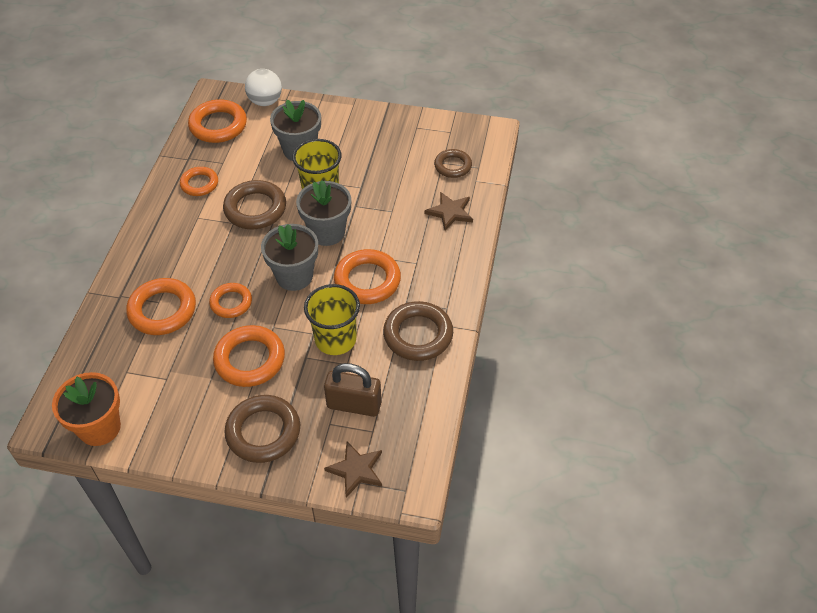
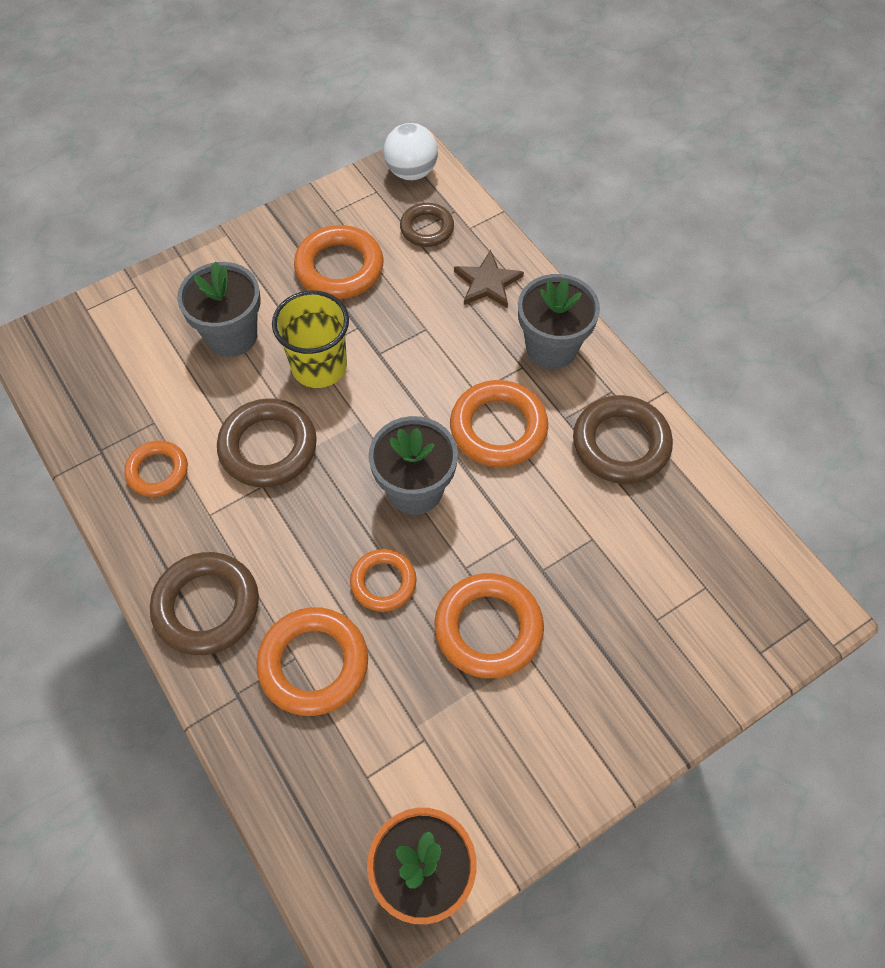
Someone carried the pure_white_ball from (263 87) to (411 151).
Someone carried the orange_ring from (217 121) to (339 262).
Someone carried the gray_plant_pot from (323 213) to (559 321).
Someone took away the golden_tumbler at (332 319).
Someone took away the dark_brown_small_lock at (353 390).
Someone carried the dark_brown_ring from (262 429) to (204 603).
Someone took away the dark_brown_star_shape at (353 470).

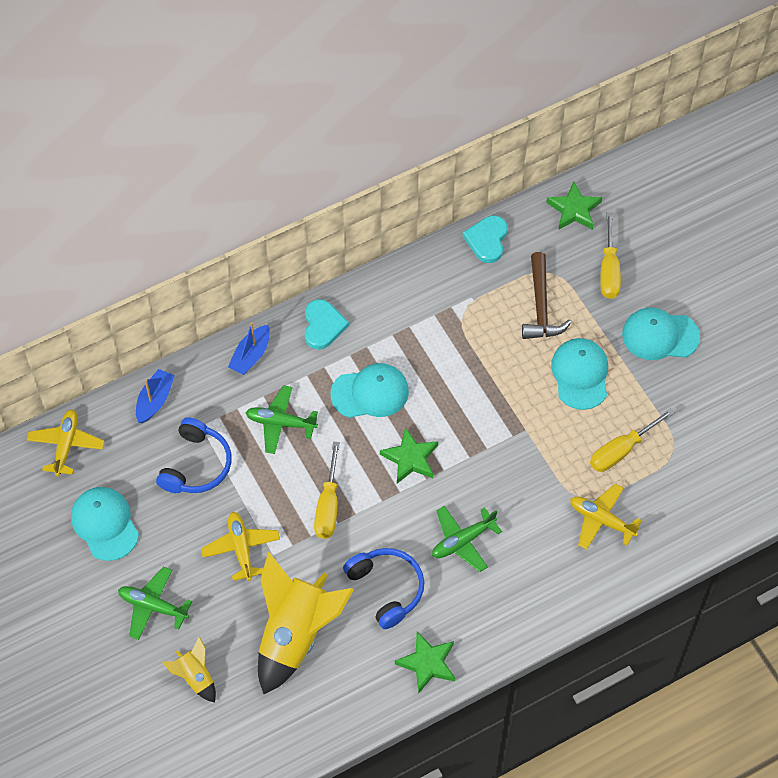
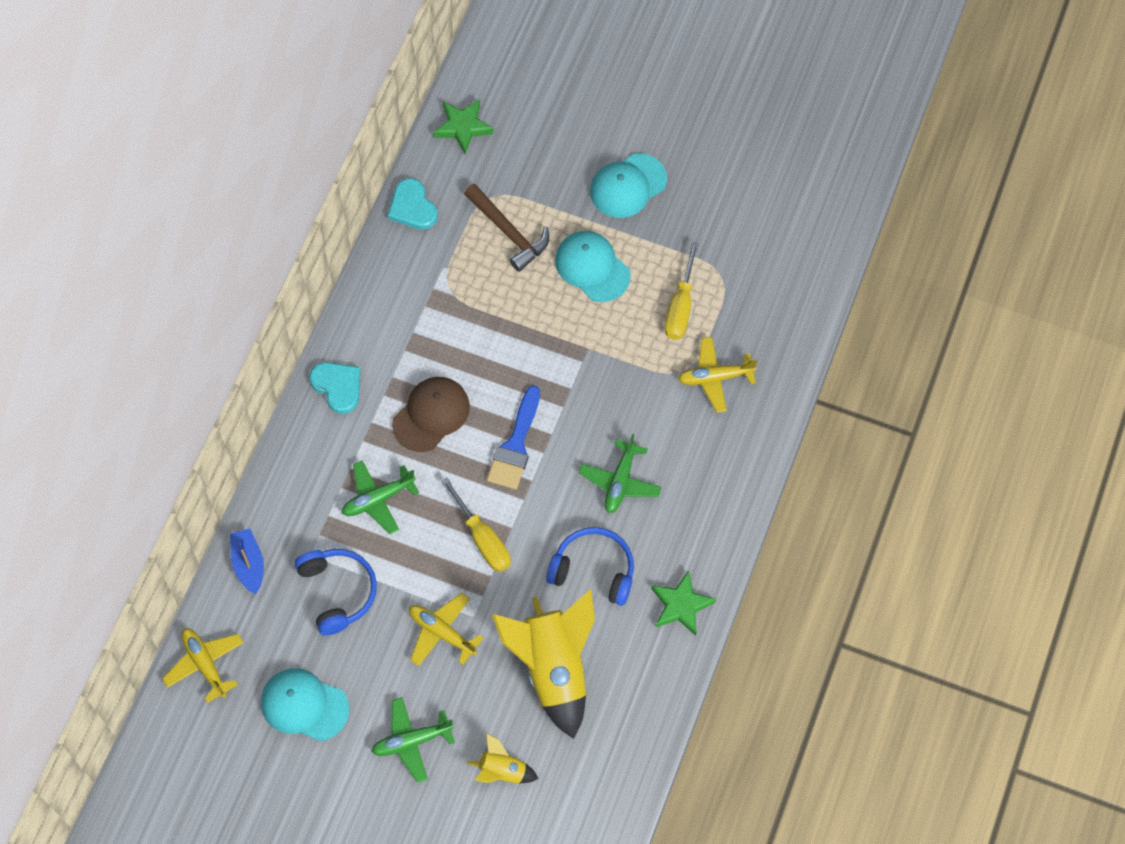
Someone took away the golden_screwdriver at (610 255).
Someone took away the cobalt_boat at (249 348).
Someone repainted the aqua_baseball_cap at (369 390), which became the dark_brown_baseball_cap at (431 414).
Someone swapped the leaf-green_star_shape at (409 455) for the cobalt_brush at (513 437).

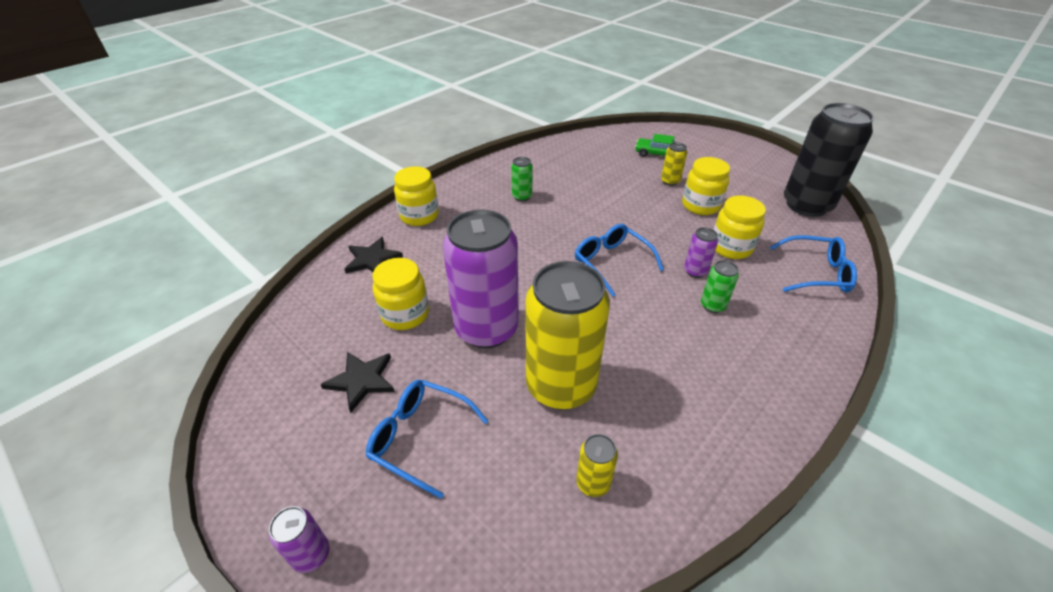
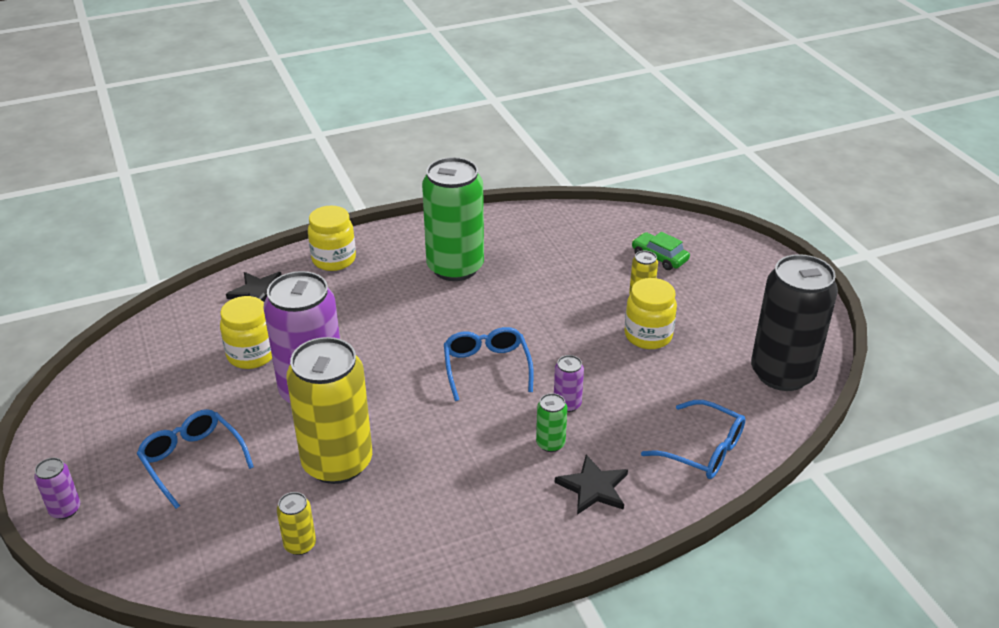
Someone scaled the leaf-green_can at (522 179) by 2.38.
Someone took away the golden_preserve_jar at (739 227).
Someone carried the jet-black_star_shape from (358 382) to (591 484).

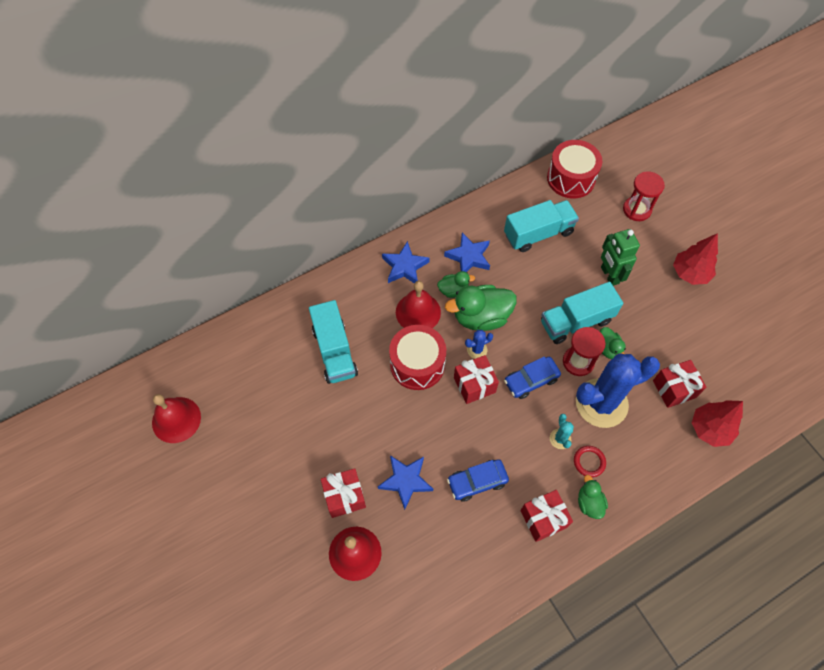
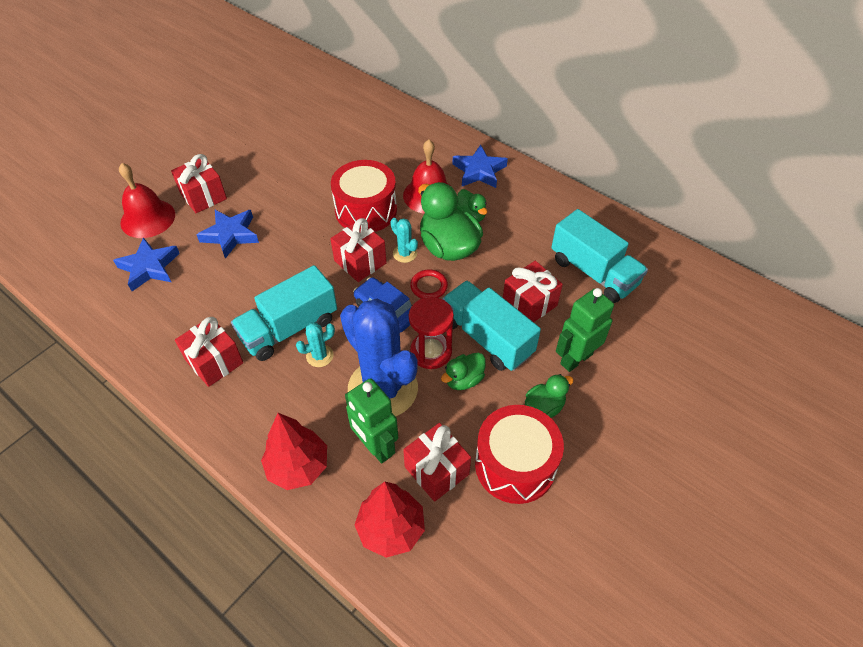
Someone carried the scarlet_drum from (574 169) to (519 454).
Someone took away the scarlet_sand_timer at (644 196).
Someone carried the cobalt_star_shape from (467 252) to (146 264).
Someone carried the scarlet_tree from (695 259) to (294 451).
Someone carried the aqua_truck from (333 342) to (284 313).
Someone repainted the cobalt_prickly_plant at (479 344), which became the aqua_prickly_plant at (404 240).
Someone took away the scarlet_bell at (176 418).
Someone carried the scarlet_ring from (590 461) to (429 284).
Someone took away the cobalt_toy_car at (478 480).
Someone carried the leaf-green_toy_duck from (593 497) to (549 396).
Someone put down the scarlet_present at (533 291).
Someone put down the leaf-green_robot_figure at (371 421).

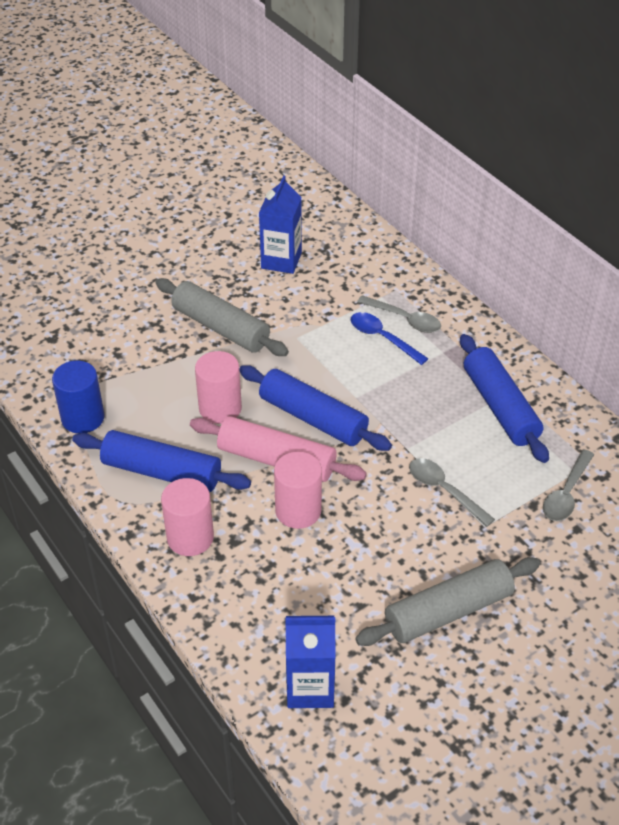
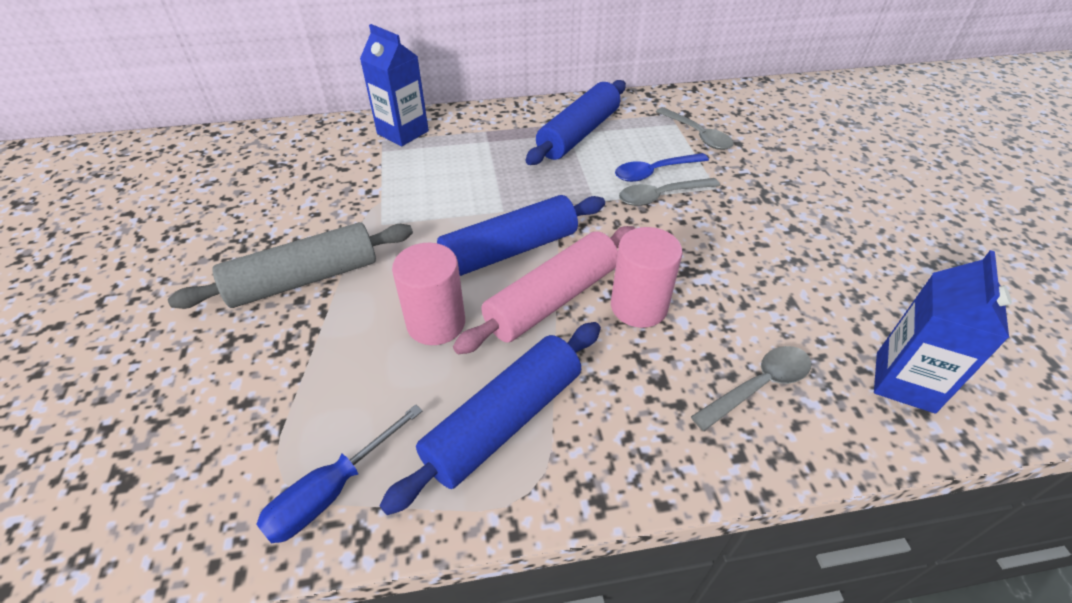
Someone carried the cobalt_milk_carton from (280 224) to (394 85).
Someone carried the gray_spoon from (399 314) to (751 388).
Someone carried the cobalt_spoon from (390 338) to (662 167).
Someone rotated the cobalt_pastry_roller at (504 398) by 60 degrees counterclockwise.
Someone swapped the cobalt_cylinder_shape at (78 397) for the cobalt_screwdriver at (339 473).
Someone took away the rose-pink_cylinder_shape at (187 517).
Someone took away the gray_pastry_roller at (447 601).

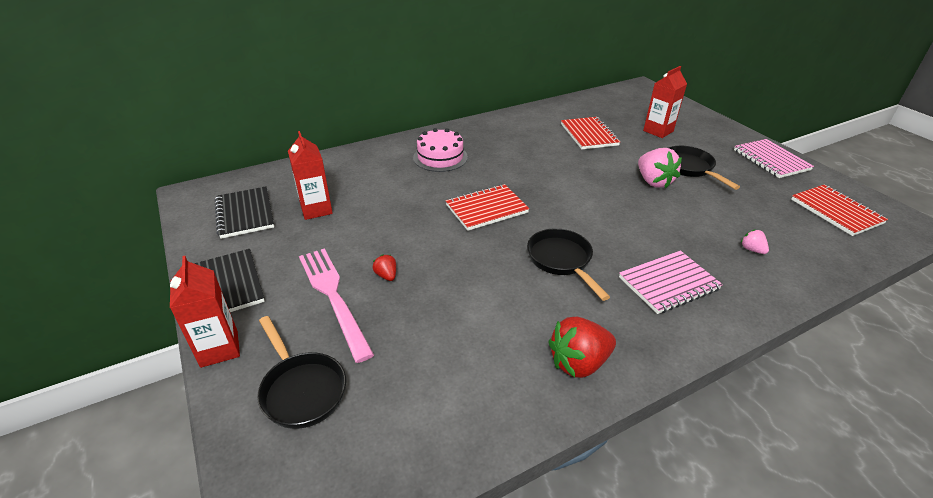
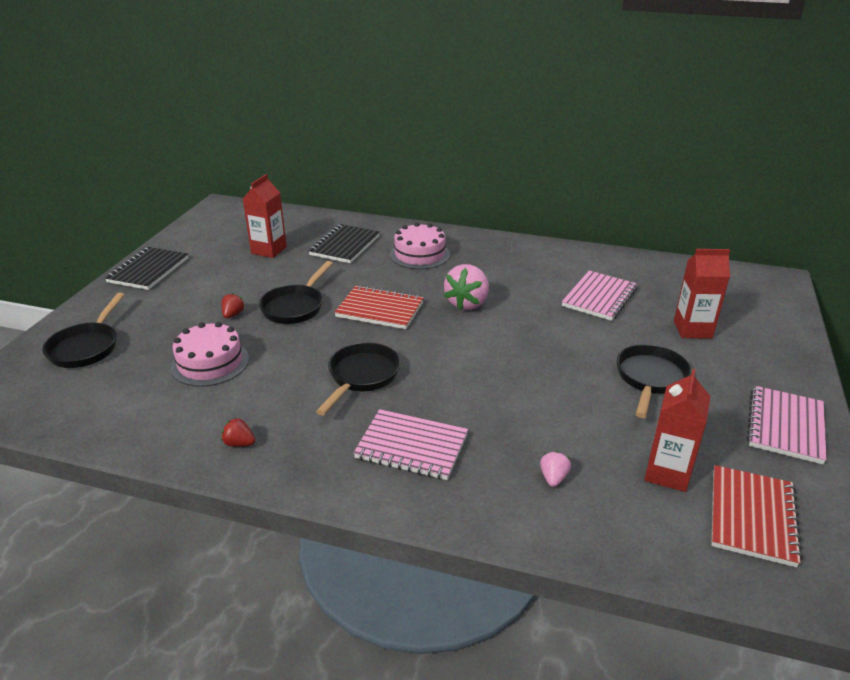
Someone repainted the scarlet_notebook at (590 133), which became the rose-pink_notebook at (599 296).
Someone carried the rose-pink_strawberry from (660 168) to (466 287).
Someone carried the jet-black_notebook from (244 213) to (344 243).
Someone took away the rose-pink_fork at (336 305).
Someone carried the scarlet_milk_carton from (205 312) to (677 430).
Someone scaled the scarlet_strawberry at (582 347) by 0.49.
Someone put down the jet-black_frying_pan at (296 292).
Someone put down the rose-pink_gateau at (210 354).

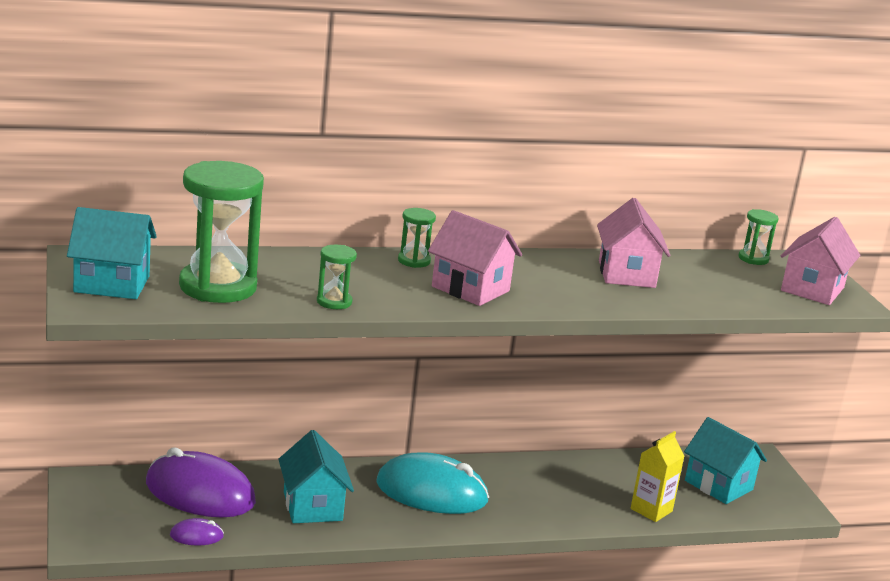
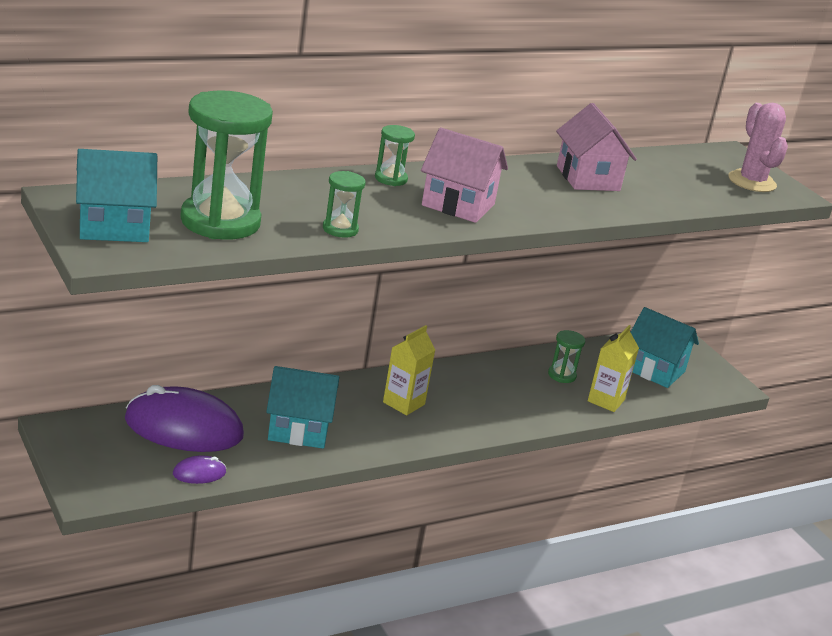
Someone carried the leaf-green_sand_timer from (758 237) to (566 356).
Someone swapped the rose-pink_house at (820 261) for the rose-pink_prickly_plant at (758 147).
Someone rotated the aqua_house at (316 476) by 60 degrees counterclockwise.
Someone swapped the aqua_mouse at (432 483) for the golden_milk_carton at (409 370).

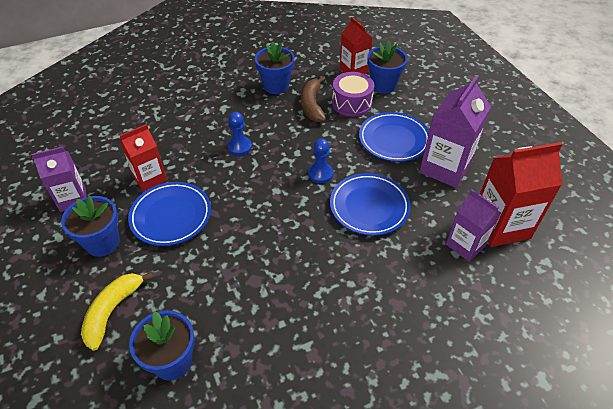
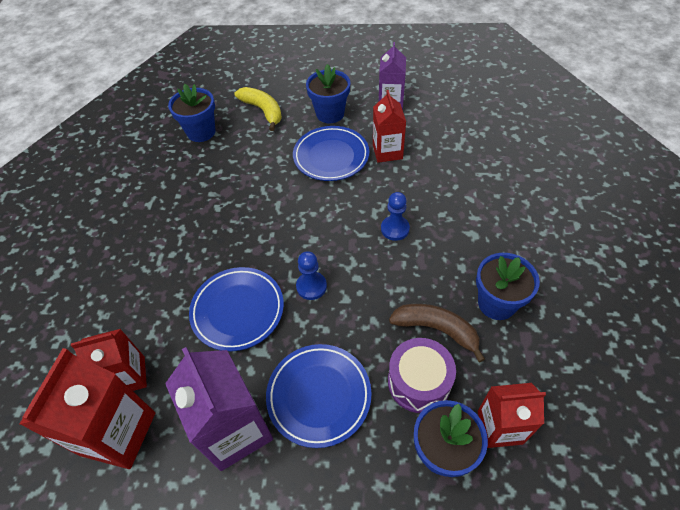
Someone repainted the purple_milk_carton at (473 225), which became the scarlet_milk_carton at (109 360).

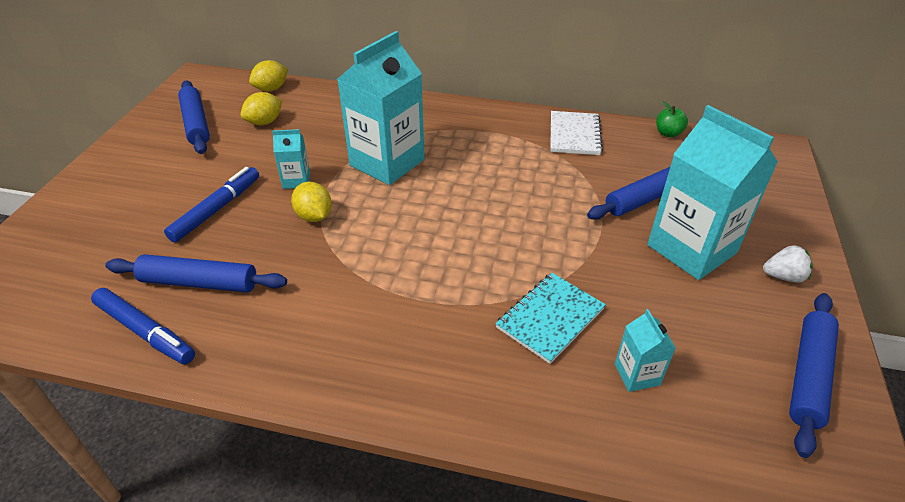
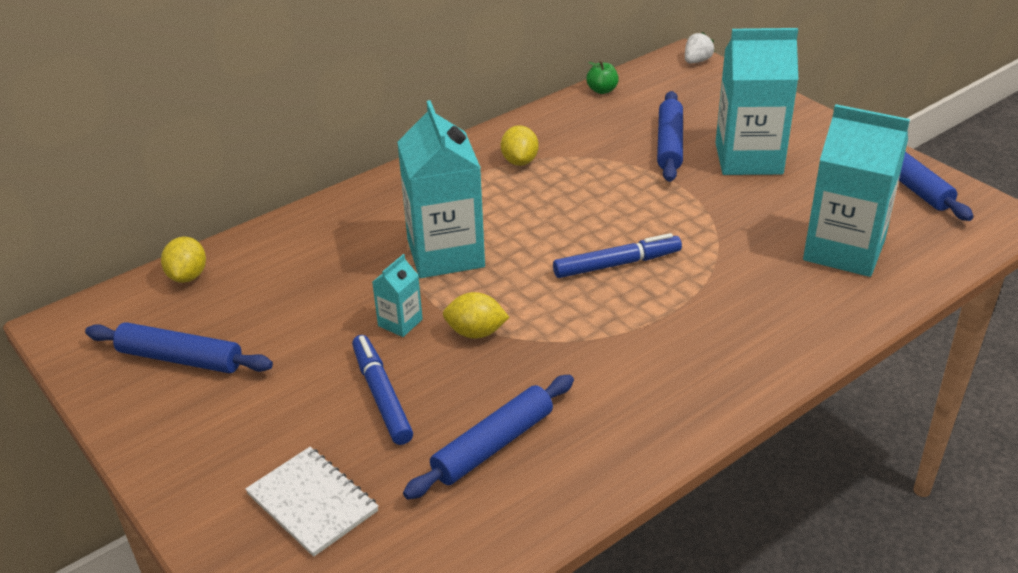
Someone carried the golden_citrus_fruit from (261 108) to (520 145).
Someone carried the pure_white_notebook from (576 133) to (312 502).
Someone carried the pure_white_strawberry from (787 264) to (700 48).
Someone took away the aqua_notebook at (550 318).
Someone carried the cobalt_marker from (143 326) to (617 255).
Someone scaled the aqua_milk_carton at (645 350) by 2.22.

